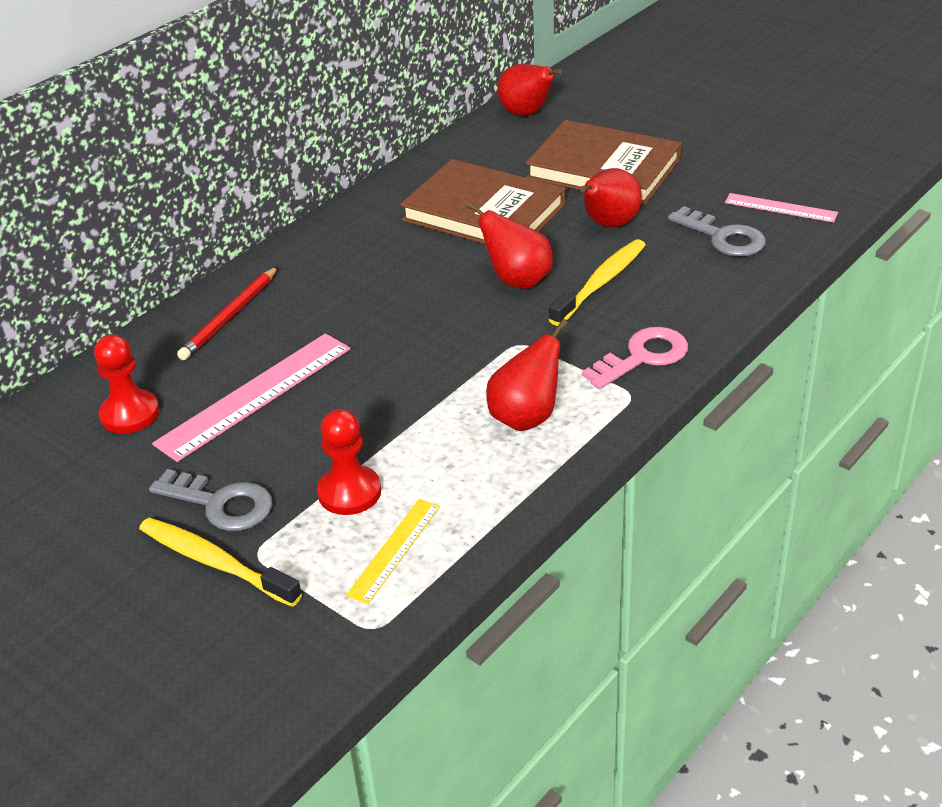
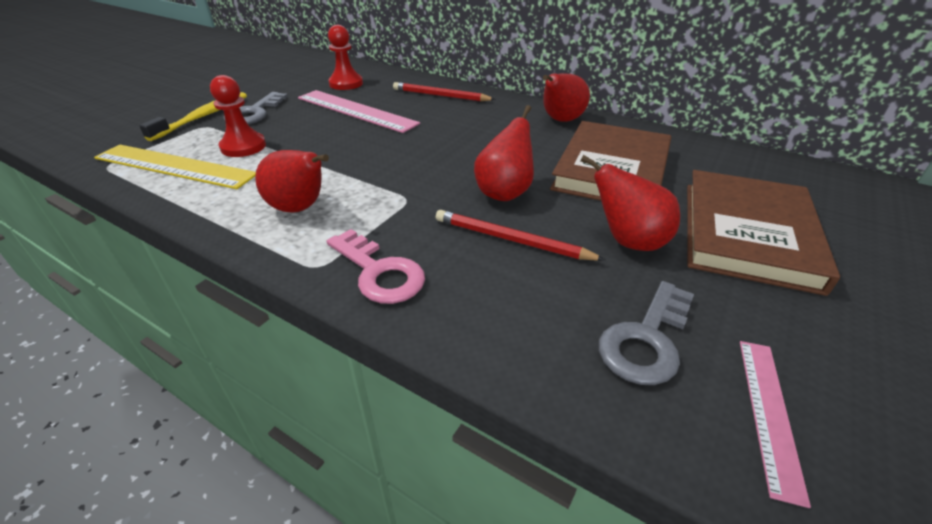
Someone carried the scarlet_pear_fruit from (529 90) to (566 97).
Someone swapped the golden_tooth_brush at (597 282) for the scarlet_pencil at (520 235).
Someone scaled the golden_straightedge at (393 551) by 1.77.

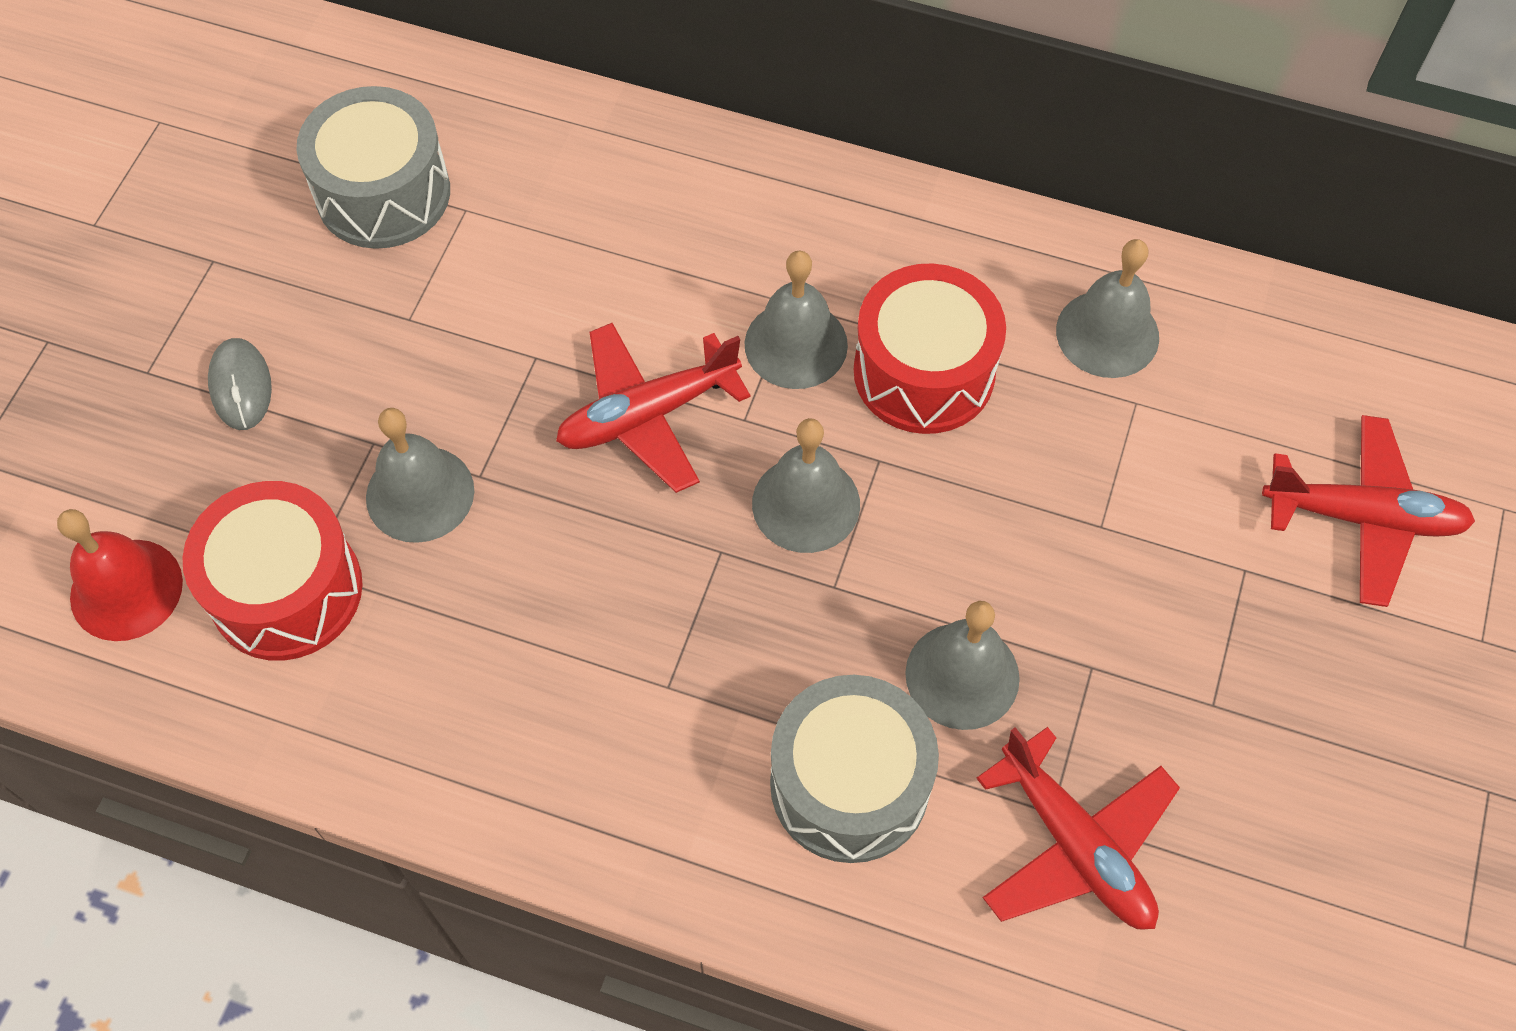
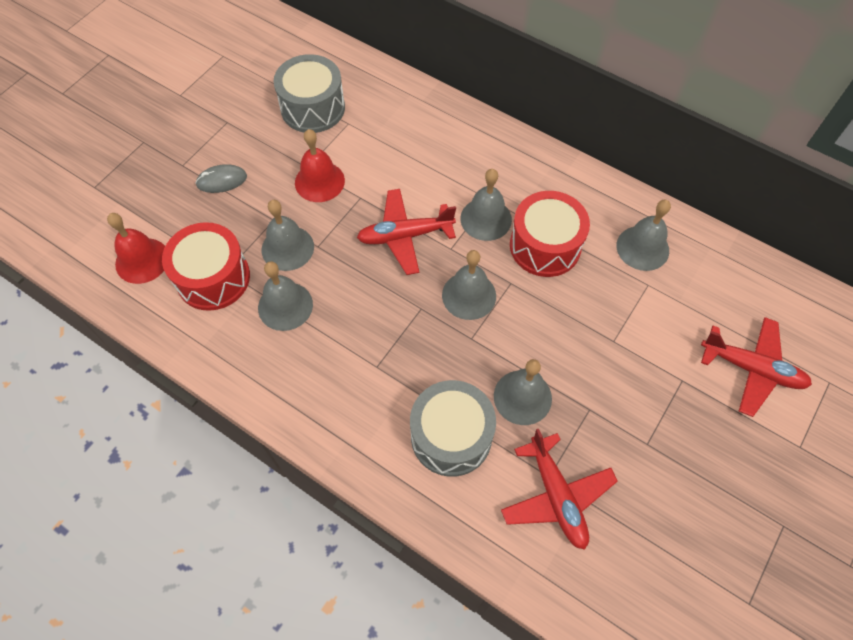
Someone rotated the gray_mouse at (240 384) by 75 degrees clockwise.
Someone put down the scarlet_bell at (320 165).
Someone put down the gray_bell at (285 296).

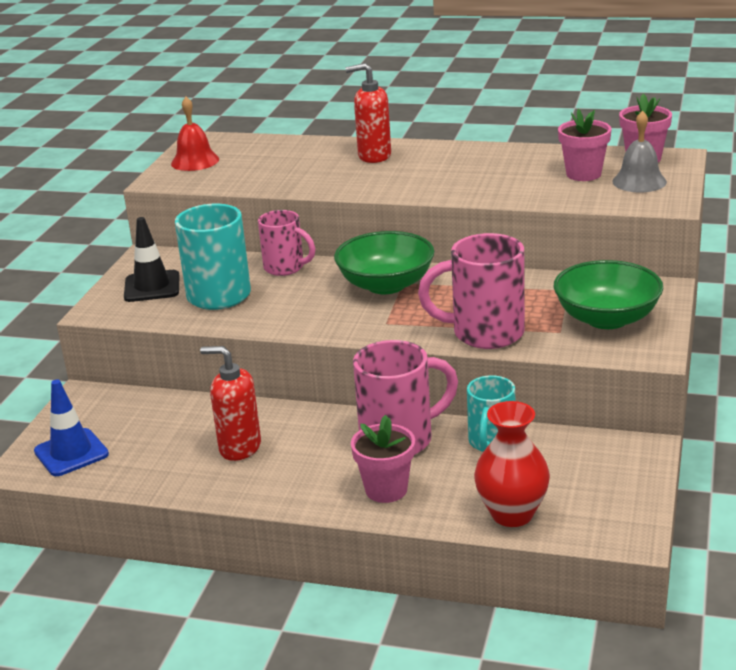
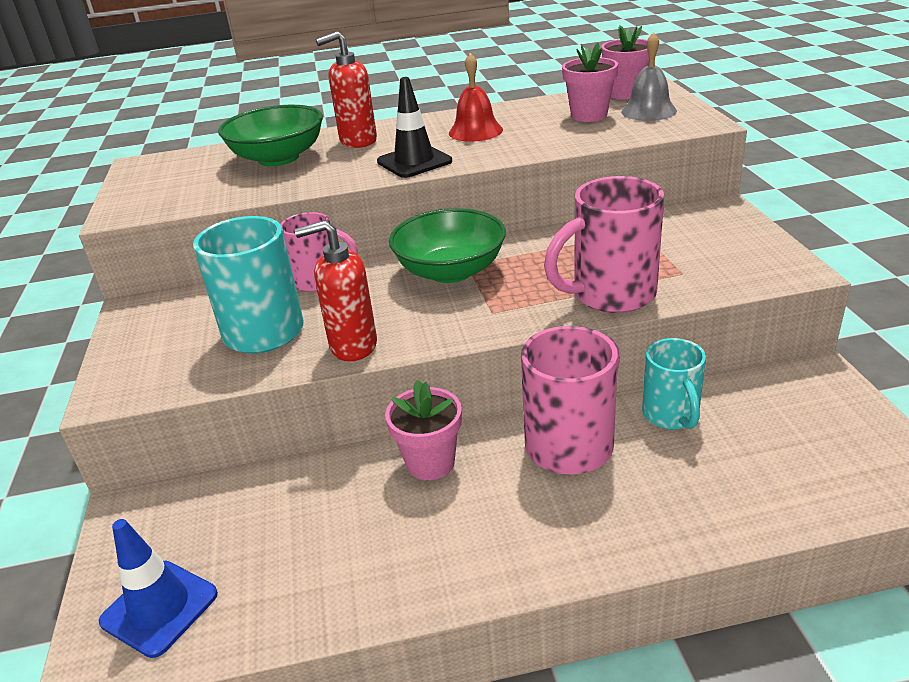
Someone carried the scarlet_bell from (195 134) to (476 97).
Someone carried the jet-black_traffic_cone from (151 259) to (414 127).
Someone carried the leaf-green_deep_dish from (608 294) to (270 135).
Someone carried the scarlet_soap_pump from (230 403) to (335 290).
Someone took away the scarlet_flower_vase at (512 464).
Someone carried the rose-pink_plant_pot from (383 459) to (423 430).

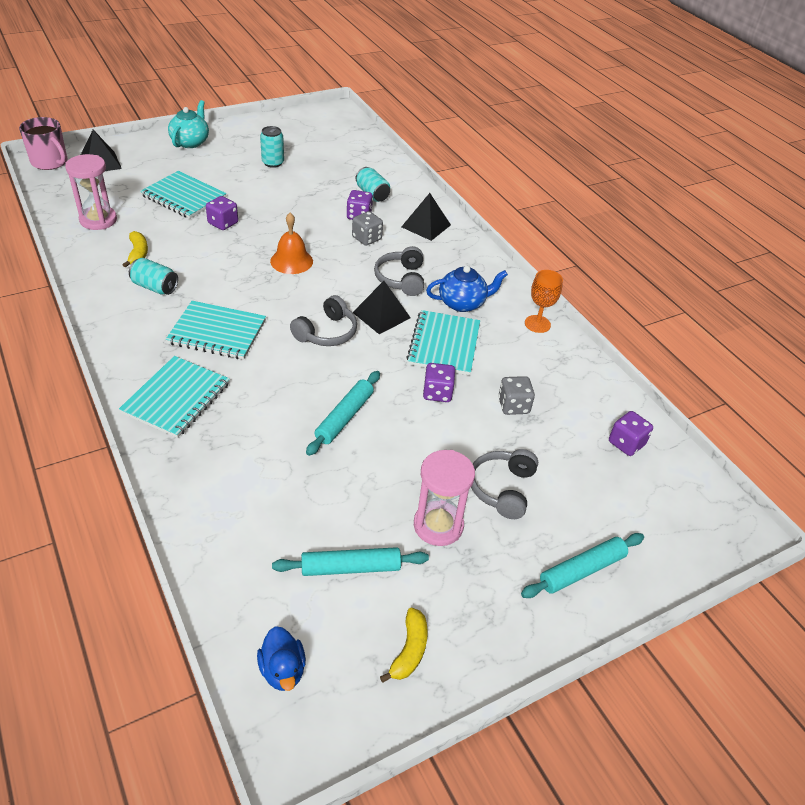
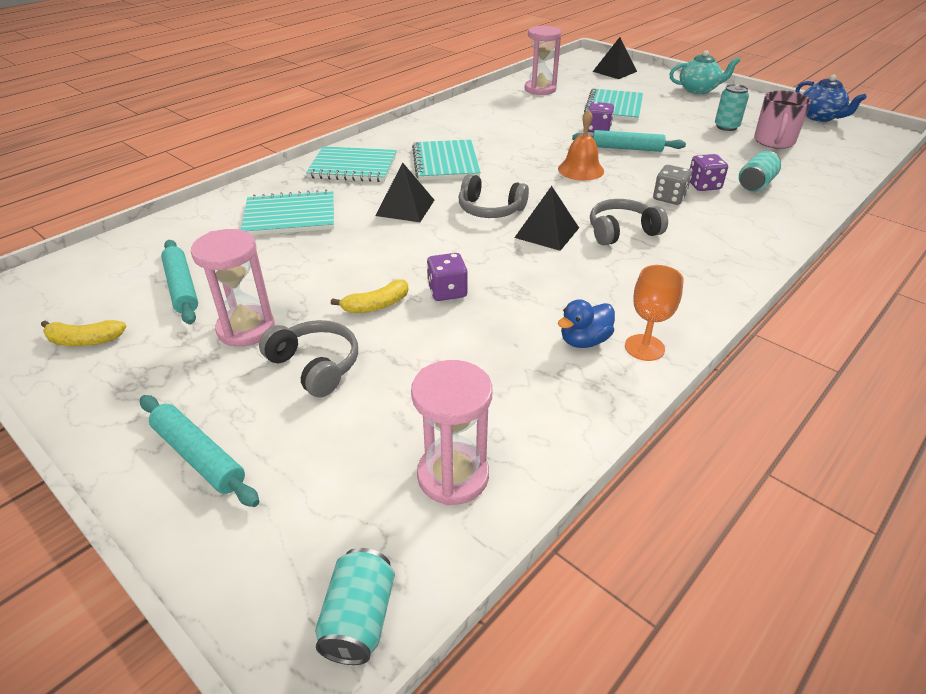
Someone carried the rose-pink_coffee_mug from (43 143) to (782 119).
Someone carried the jet-black_pyramid_shape from (426 217) to (404 192).
Someone carried the golden_banana from (135 249) to (369 296).
Someone carried the aqua_can from (153 276) to (355 606).
Someone carried the cobalt_tea_pot from (467 289) to (831 98).
Someone carried the aqua_notebook from (443 342) to (287 212).
Someone carried the aqua_pastry_roller from (343 413) to (629 141).
Someone took away the gray_game_die at (516 395).
Someone swapped the purple_game_die at (631 433) for the rose-pink_sand_timer at (451 432).
Someone rotated the gray_headset at (504 484) by 45 degrees clockwise.
Someone carried the cobalt_toy_duck from (281 658) to (586 323).

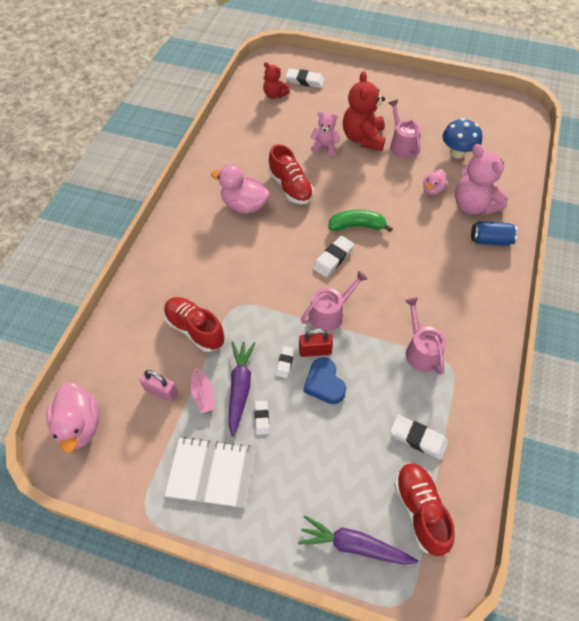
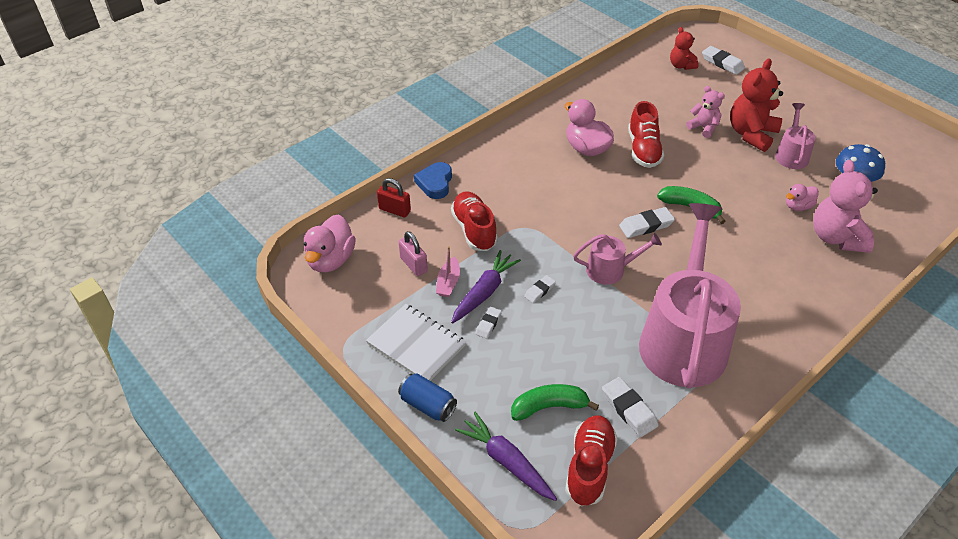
Someone carried the cobalt_can from (494 233) to (427 397).
Someone scaled the rose-pink_watering_pot at (425 336) by 2.17.
Someone carried the scarlet_small_lock from (316 343) to (394 197).
Someone carried the cobalt_love_heart from (324 380) to (433 180).
Someone put down the leaf-green_banana at (555 402).

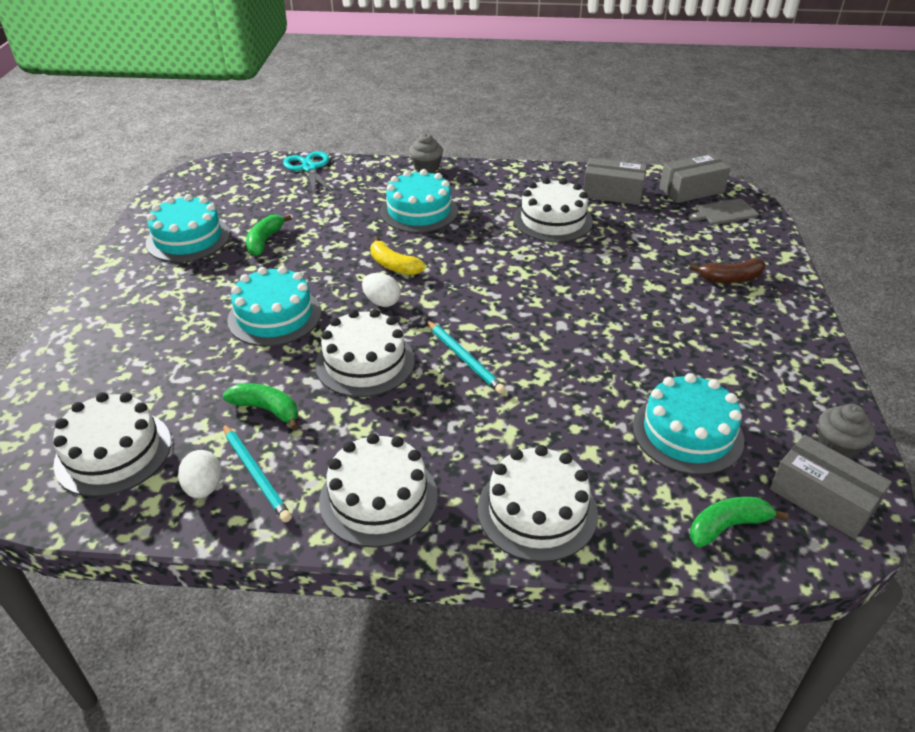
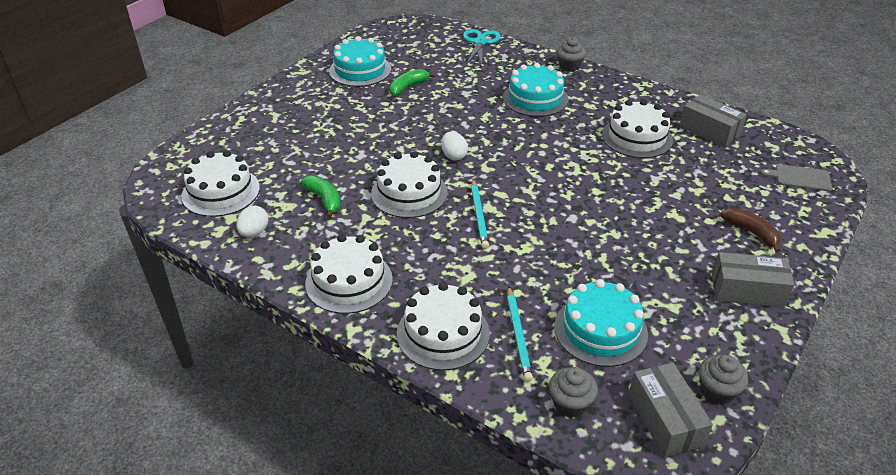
Someone carried the gray_box from (695 178) to (753 280).
Someone took away the golden_banana at (398 256).
Someone rotated the dark_brown_banana at (728 270) by 150 degrees counterclockwise.
Someone took away the aqua_gateau at (274 306).
Someone carried the aqua_pencil from (257 473) to (520 334).
Someone swapped the leaf-green_banana at (739 522) for the gray_muffin at (573 392).

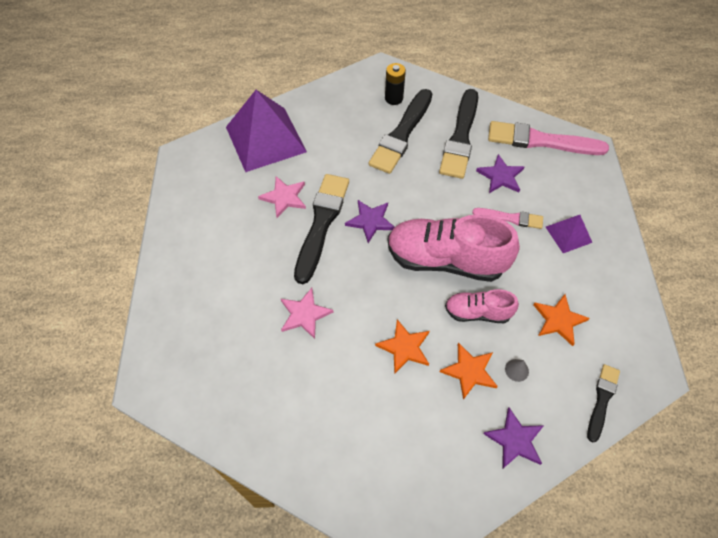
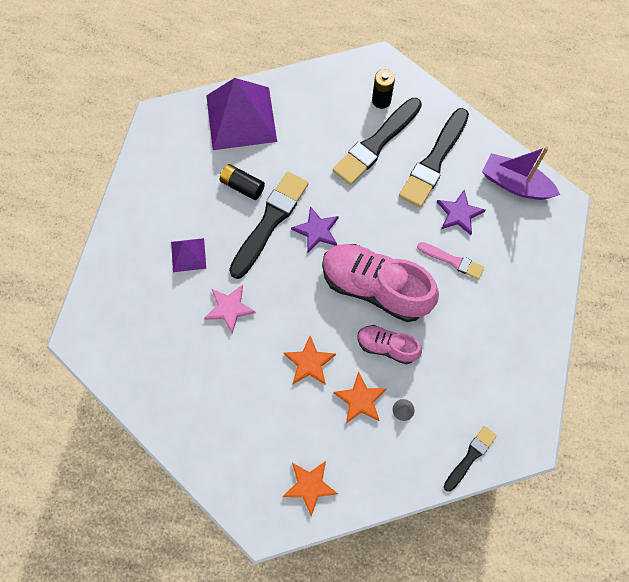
Someone swapped the rose-pink_brush at (548 138) for the purple_boat at (521 173).
Someone swapped the rose-pink_star_shape at (282 197) for the jet-black_AA_battery at (242 182).
Someone carried the purple_pyramid_shape from (569 234) to (188 255).
Someone carried the orange_star_shape from (561 320) to (310 488).
Someone took away the purple_star_shape at (513 438).

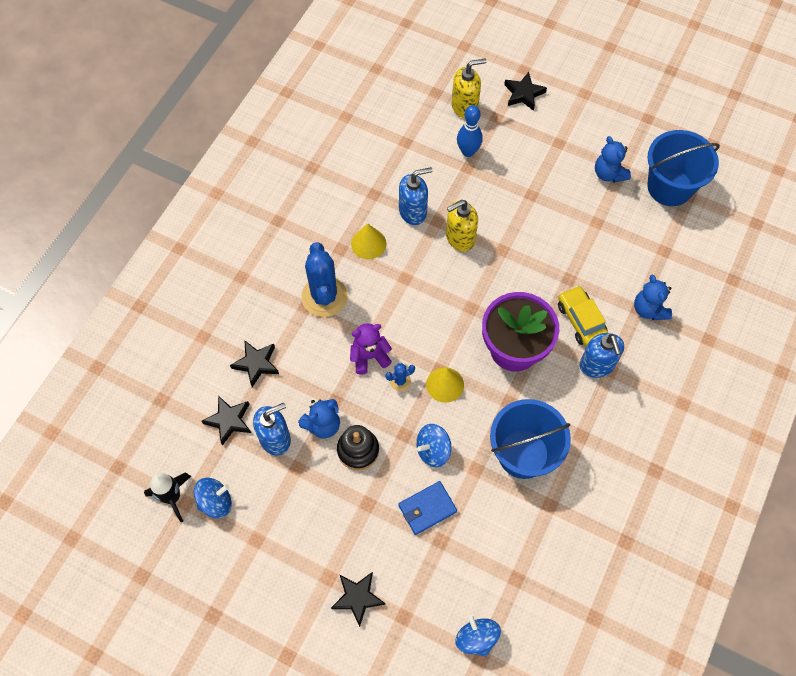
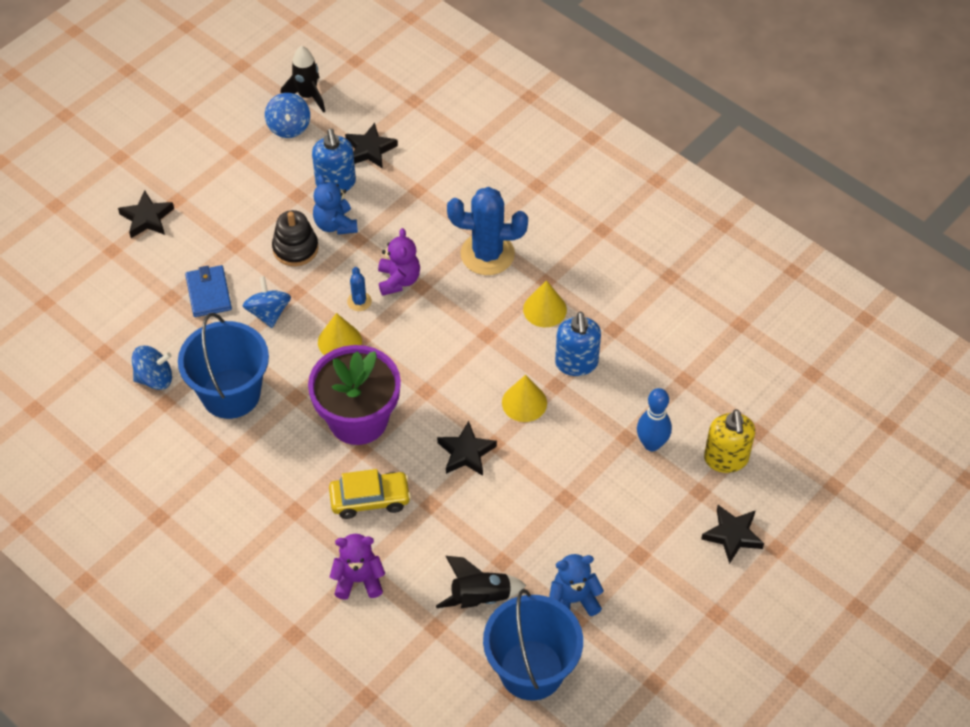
Someone swapped the golden_soap_pump at (462 225) for the golden_solid_cone at (524 398).
Someone repainted the cobalt_teddy_bear at (653 297), which became the purple_teddy_bear at (357 567).
Someone took away the cobalt_soap_pump at (602 355).
Someone carried the jet-black_star_shape from (254 363) to (467 448).
Someone carried the cobalt_whirligig from (478 636) to (152 368).
Someone put down the jet-black_spaceship at (481 582).

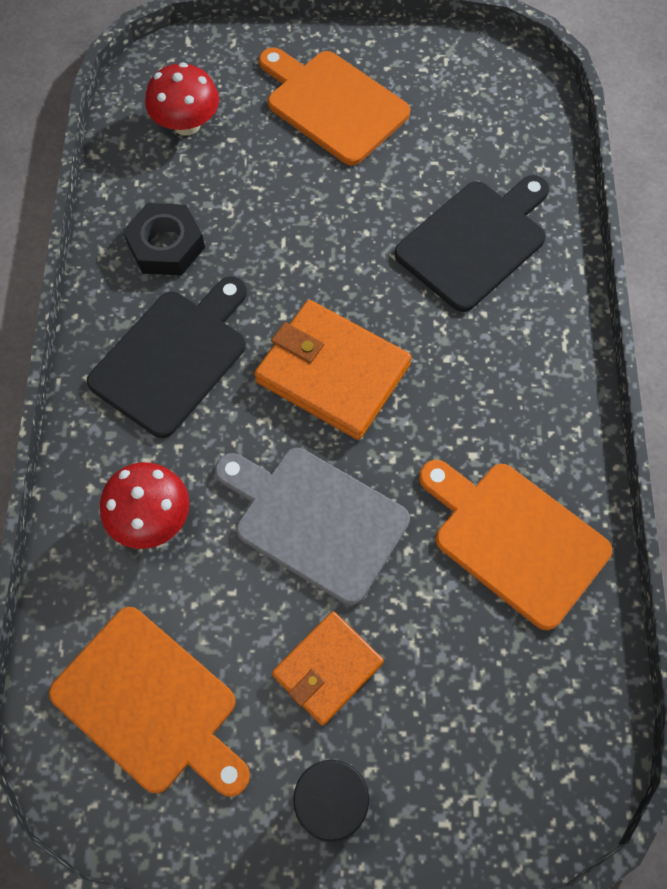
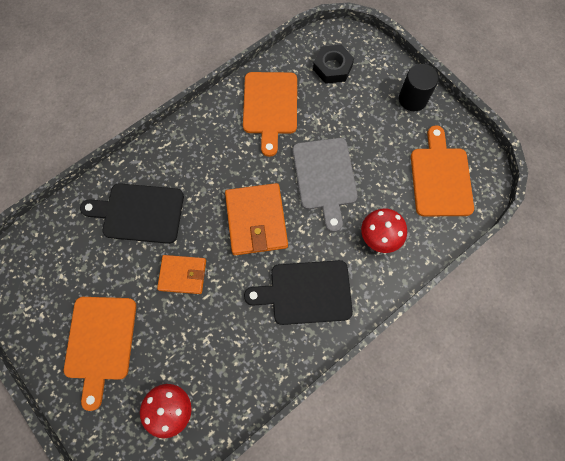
Someone carried the jet-black_nut from (164 239) to (333 64).
Someone carried the orange_wallet from (328 668) to (181 274).

